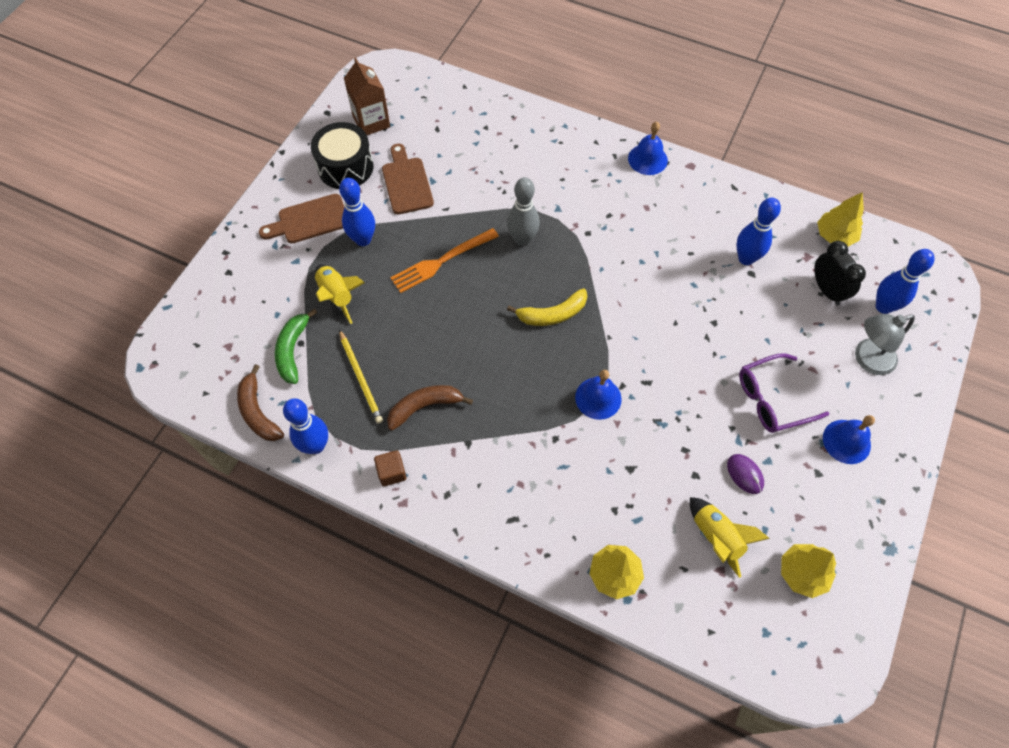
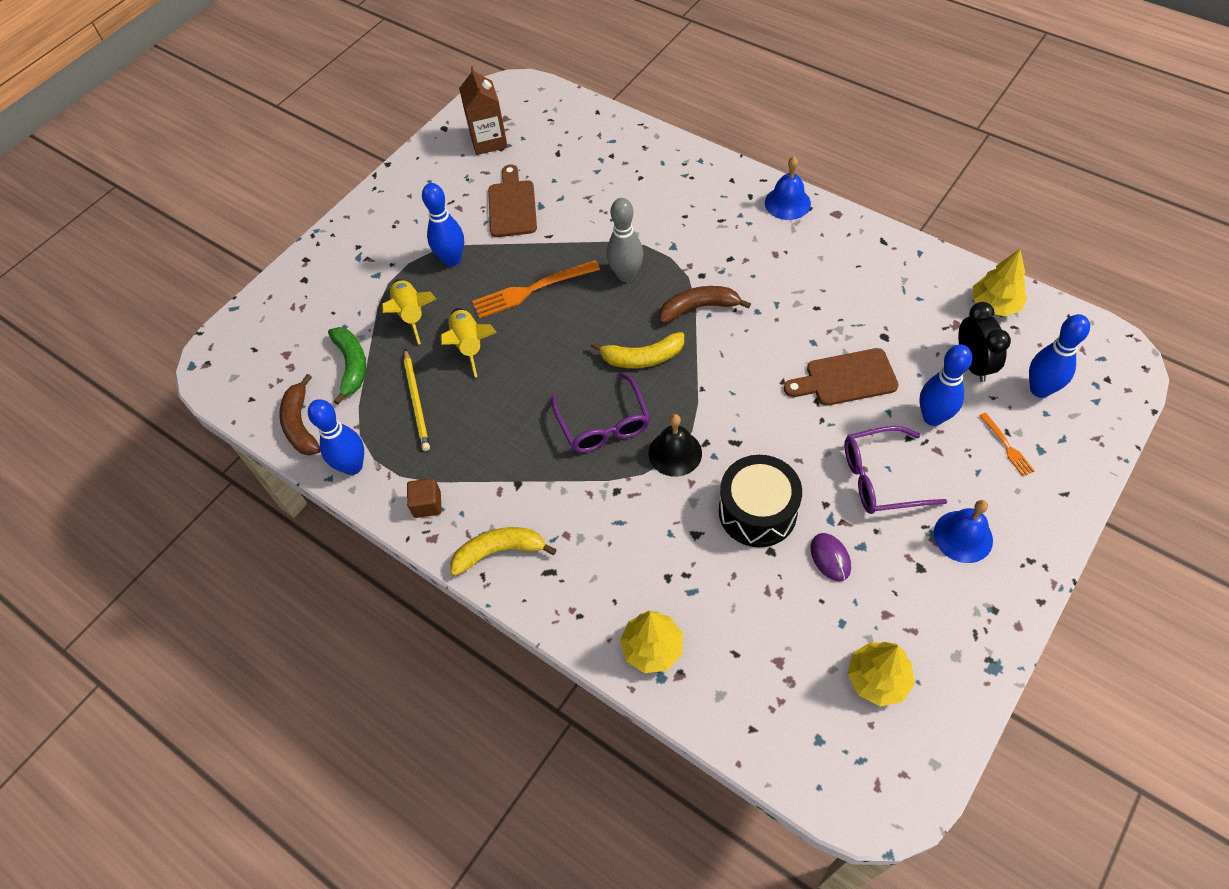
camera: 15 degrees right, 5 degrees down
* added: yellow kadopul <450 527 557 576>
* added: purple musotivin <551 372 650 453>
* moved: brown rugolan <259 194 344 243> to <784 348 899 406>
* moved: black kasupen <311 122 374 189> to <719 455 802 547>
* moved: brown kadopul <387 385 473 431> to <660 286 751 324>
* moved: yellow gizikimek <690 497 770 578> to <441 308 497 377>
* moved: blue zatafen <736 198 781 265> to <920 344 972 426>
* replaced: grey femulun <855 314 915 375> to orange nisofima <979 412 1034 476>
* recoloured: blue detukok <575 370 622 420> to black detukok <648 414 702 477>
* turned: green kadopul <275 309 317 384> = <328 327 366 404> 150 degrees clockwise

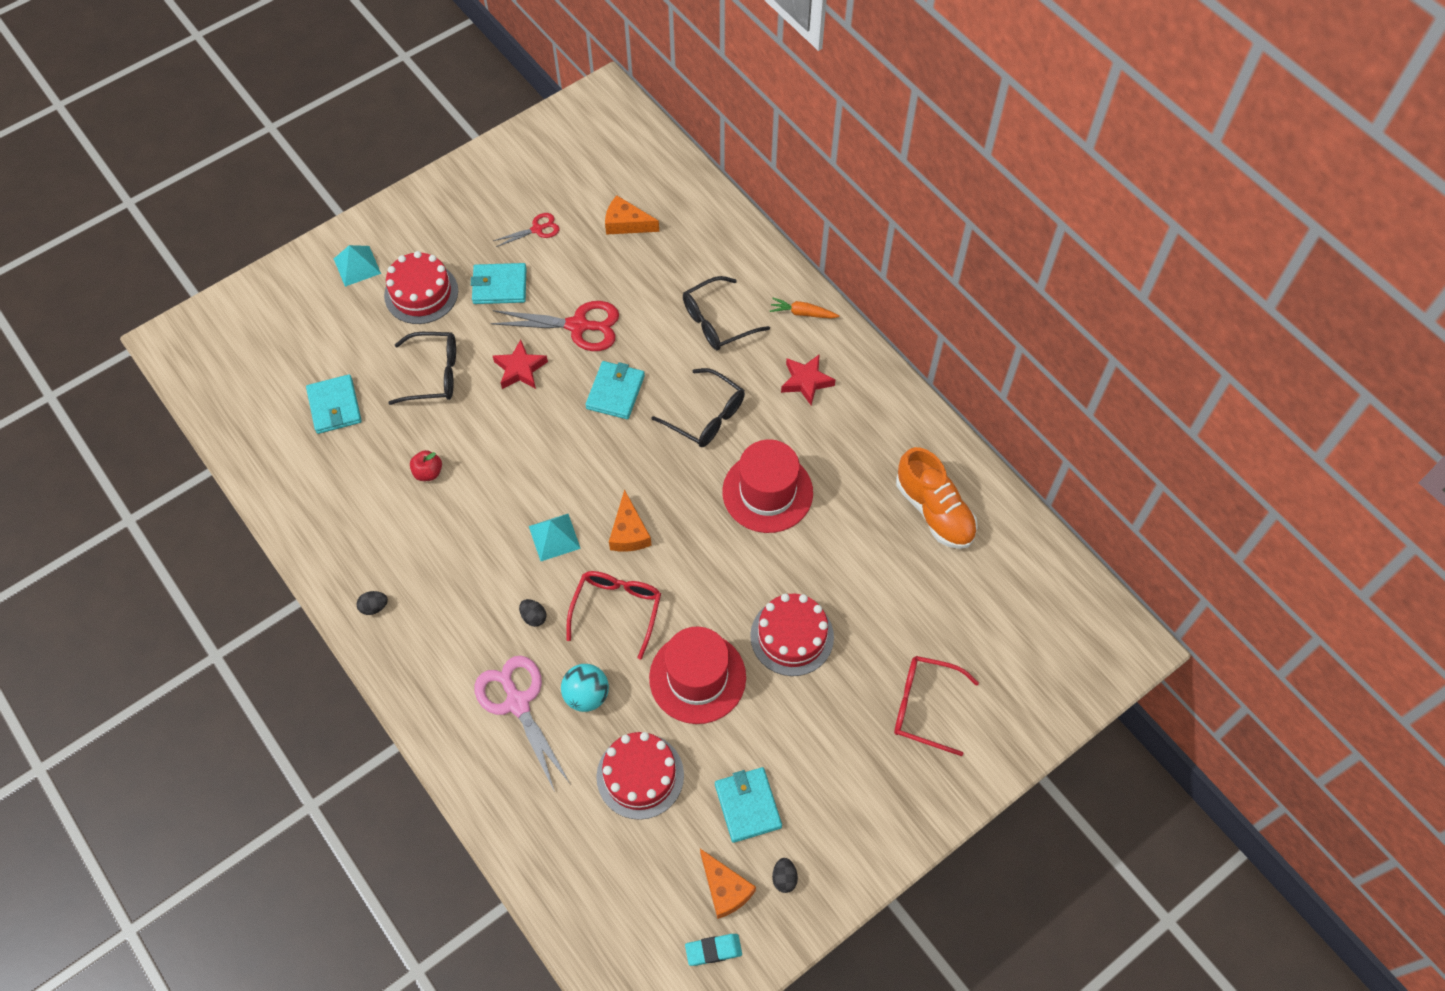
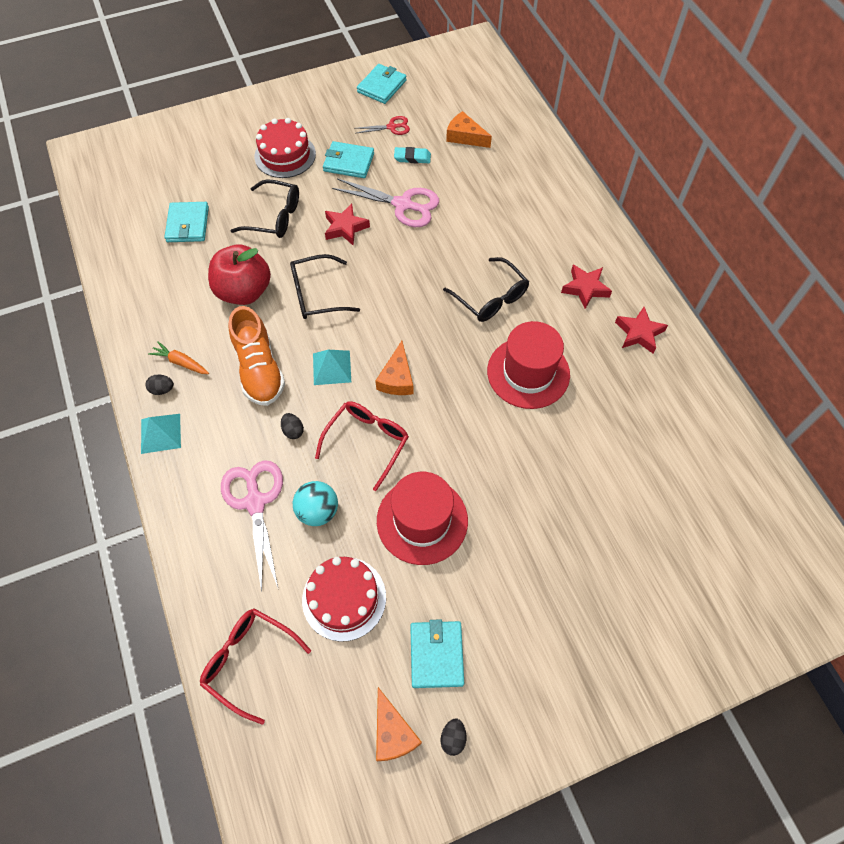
camera: 15 degrees right, 0 degrees up
* removed: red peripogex <750 593 834 676>
* added: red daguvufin <615 307 668 353>
* moved: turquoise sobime <334 245 381 287> to <141 414 181 454>
* moved: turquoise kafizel <585 361 645 419> to <357 64 407 104>
* moved: black musotivin <683 276 770 350> to <290 254 360 319>
* moved: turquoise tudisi <685 934 742 966> to <394 147 431 164>
* moved: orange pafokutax <770 298 839 319> to <148 341 209 374>
* moved: red musotivin <894 656 979 756> to <200 608 311 725>
* moved: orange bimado <896 447 978 549> to <229 306 285 406>
* recoloured: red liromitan <490 301 619 351> to pink liromitan <332 178 439 227>
* resized: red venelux <410 450 442 481> = <208 244 271 305> x2.17

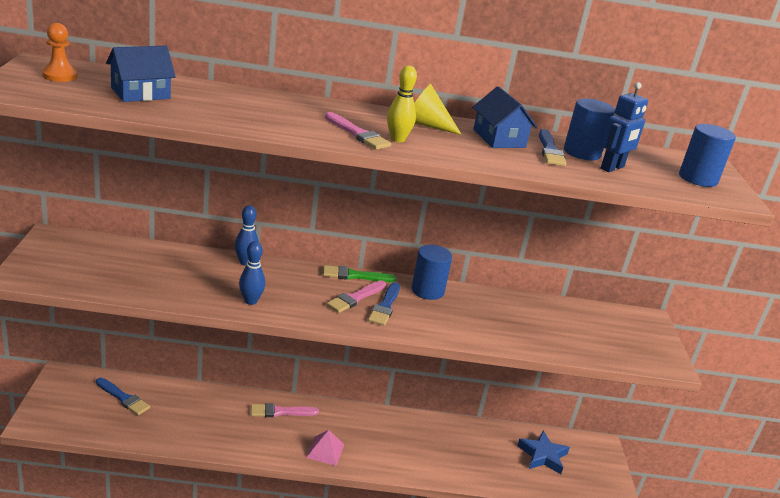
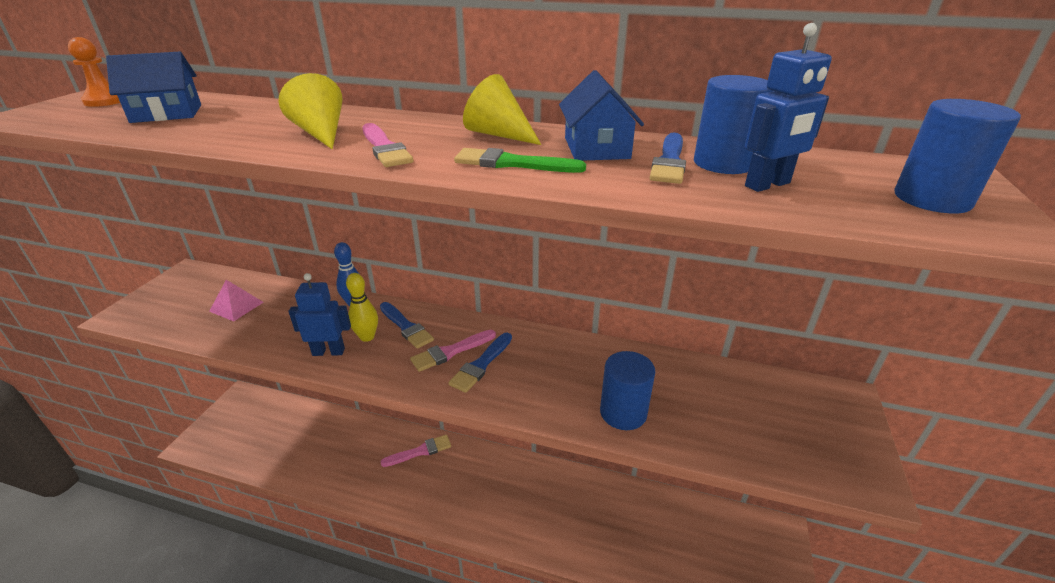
camera: 20 degrees right, 5 degrees up
* removed: blue daguvufin <517 431 570 474>
* added: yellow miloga <279 73 343 149>
* moved: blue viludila <96 378 150 415> to <380 302 434 348>
* moved: pink sobime <306 430 344 466> to <209 280 264 321>
* moved: green viludila <323 265 396 282> to <454 148 586 173>
* moved: yellow zatafen <387 65 417 142> to <346 273 378 342>
* moved: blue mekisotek <412 245 452 300> to <600 351 655 430>
* replaced: blue zatafen <239 241 265 305> to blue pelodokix <289 273 351 356>
* turned: pink viludila <251 403 319 417> = <381 435 451 467> 150 degrees clockwise

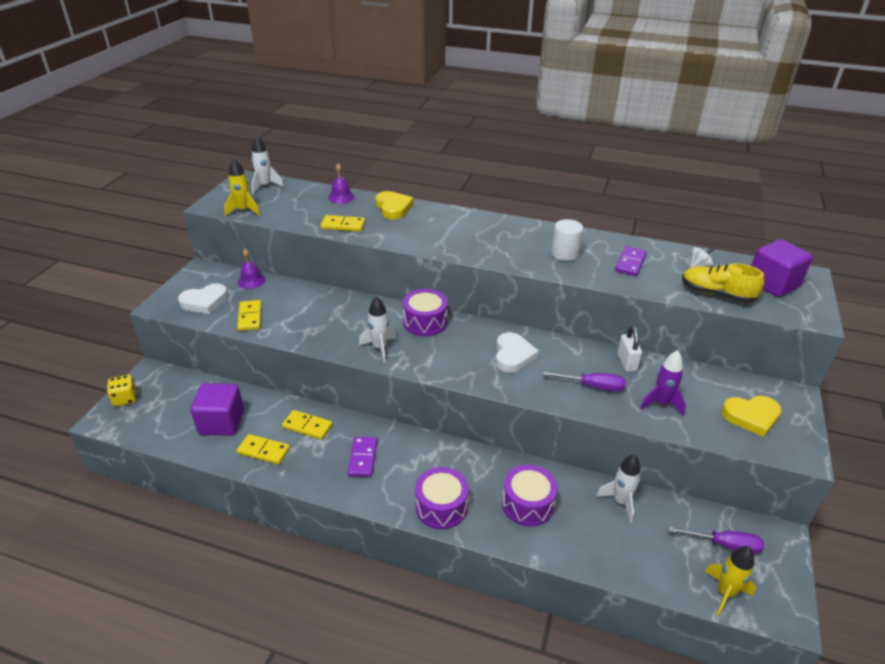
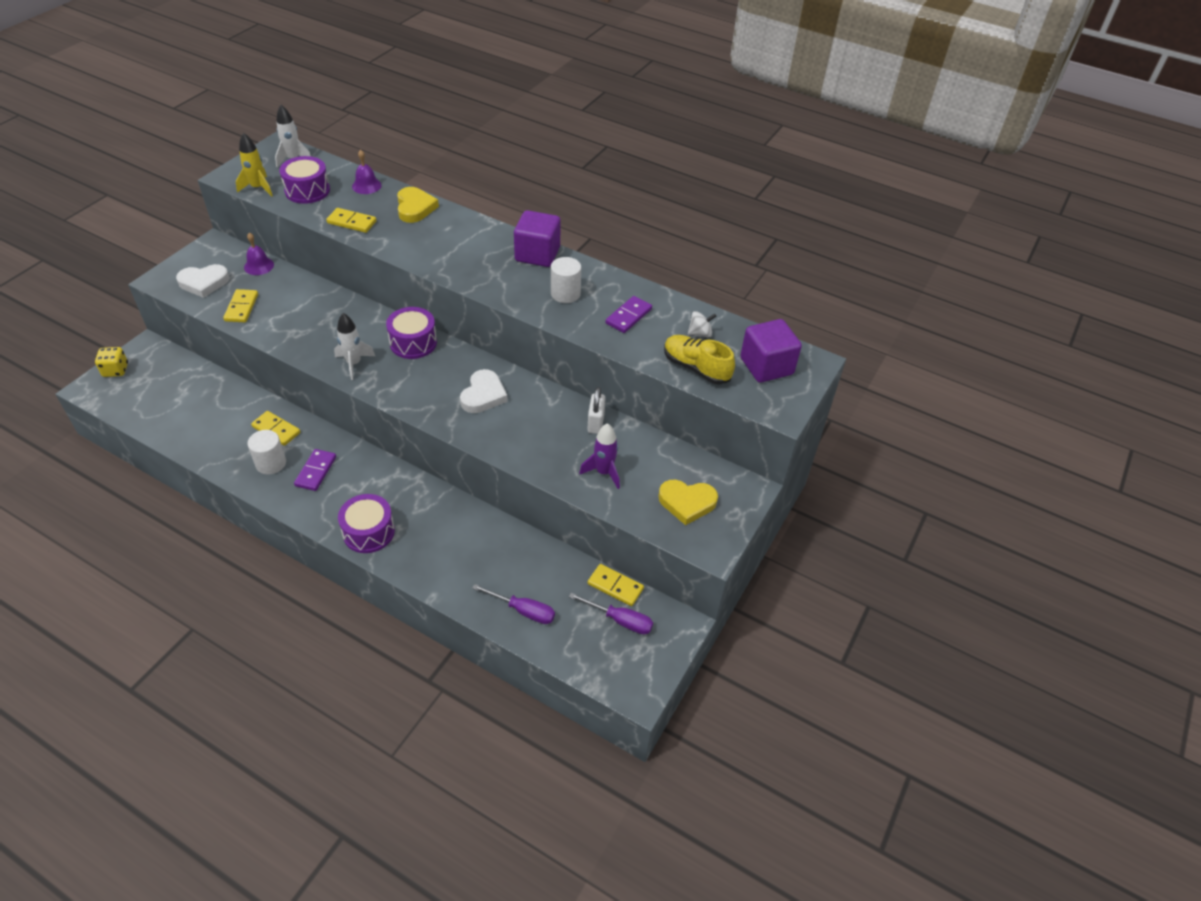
camera: 10 degrees right, 10 degrees up
* removed: white gizikimek <596 454 641 522>
* removed: yellow gizikimek <705 546 756 616>
* added: white mekisotek <247 430 286 475>
* moved: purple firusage <191 383 244 436> to <514 210 560 267>
* moved: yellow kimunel <237 434 290 465> to <588 564 644 606>
* moved: purple kasupen <502 465 558 526> to <279 156 330 204>
* moved: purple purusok <543 371 626 391> to <472 584 555 624>

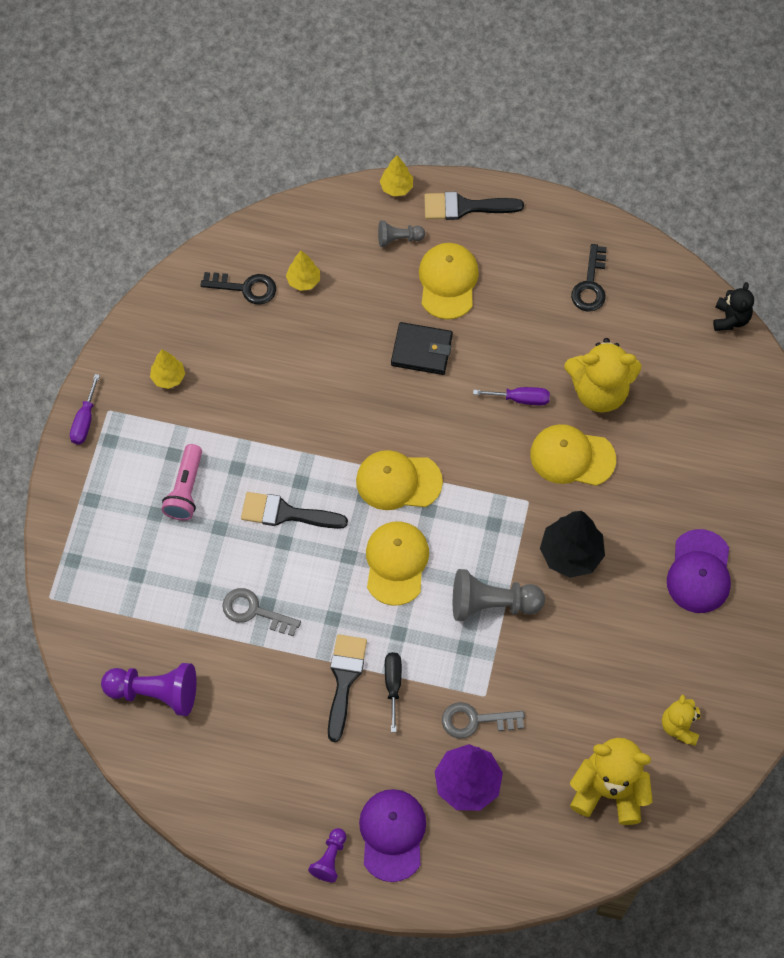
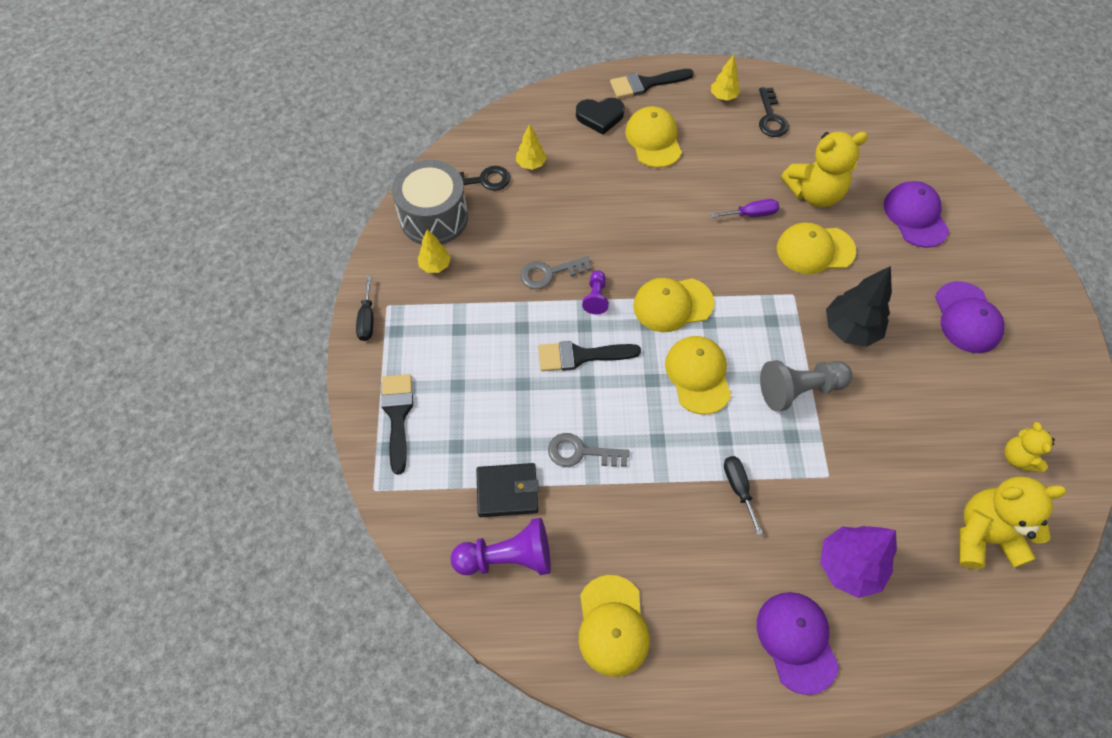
camera: 15 degrees left, 5 degrees down
* removed: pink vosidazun <161 444 202 520>
* removed: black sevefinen <713 282 754 331>
* added: grey kasupen <392 160 468 245>
* added: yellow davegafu <578 575 650 677>
* added: purple davegafu <884 181 949 248>
* moved: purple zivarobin <308 828 347 882> to <582 270 609 314>
* moved: black viludila <328 634 367 742> to <381 374 413 475>
* moved: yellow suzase <380 155 413 197> to <711 55 740 101>
* moved: black kafizel <391 322 453 375> to <476 463 539 517>
* moved: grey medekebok <442 702 525 739> to <520 256 592 289>
* replaced: grey zivarobin <378 221 425 247> to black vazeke <576 98 625 135>
* recoloured: purple purusok <70 374 100 444> to black purusok <356 276 373 341>

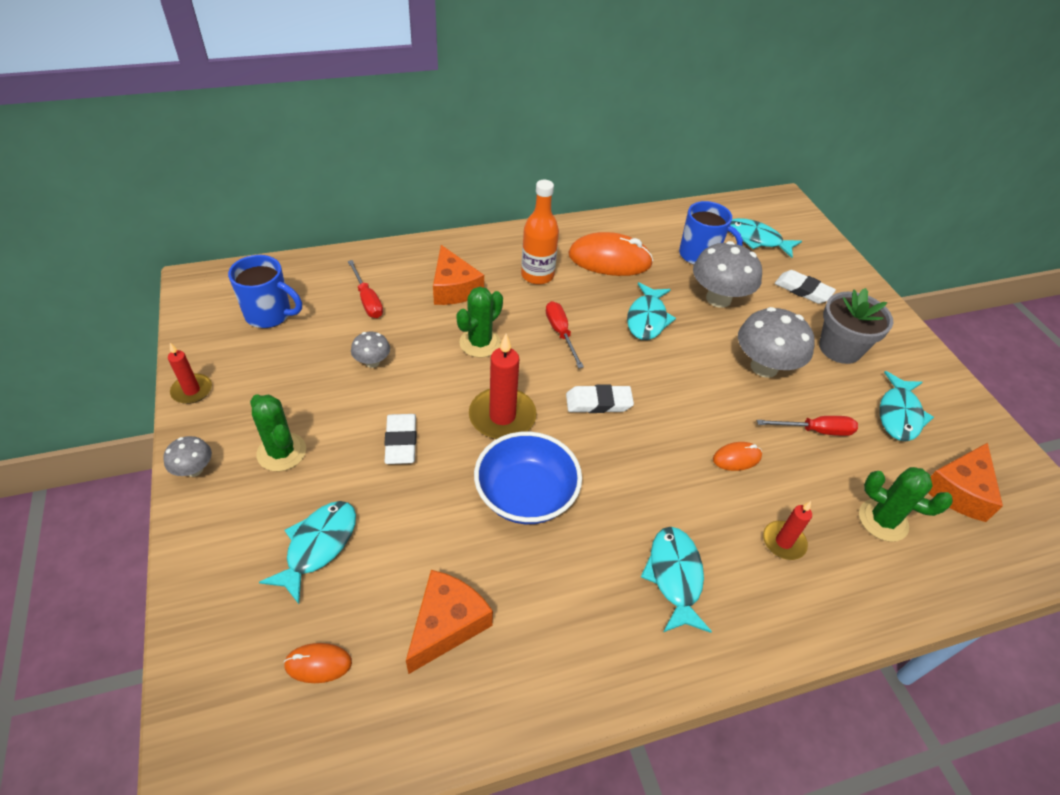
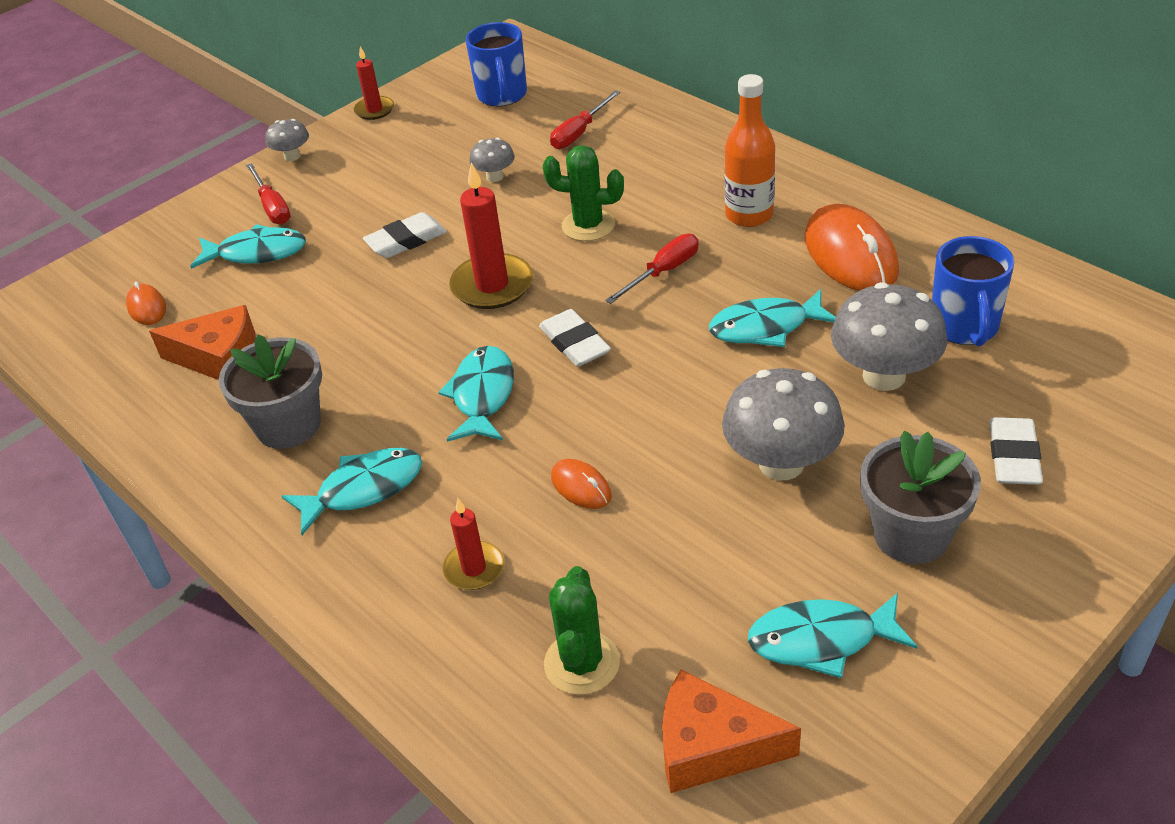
camera: 70 degrees right, 5 degrees down
* removed: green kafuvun <250 394 306 471>
* removed: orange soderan <433 245 484 305>
* removed: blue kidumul <474 432 582 524>
* added: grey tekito <219 334 322 449>
* moved: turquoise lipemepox <730 218 802 258> to <438 346 514 442>
* moved: red purusok <757 416 858 436> to <246 163 291 224>

